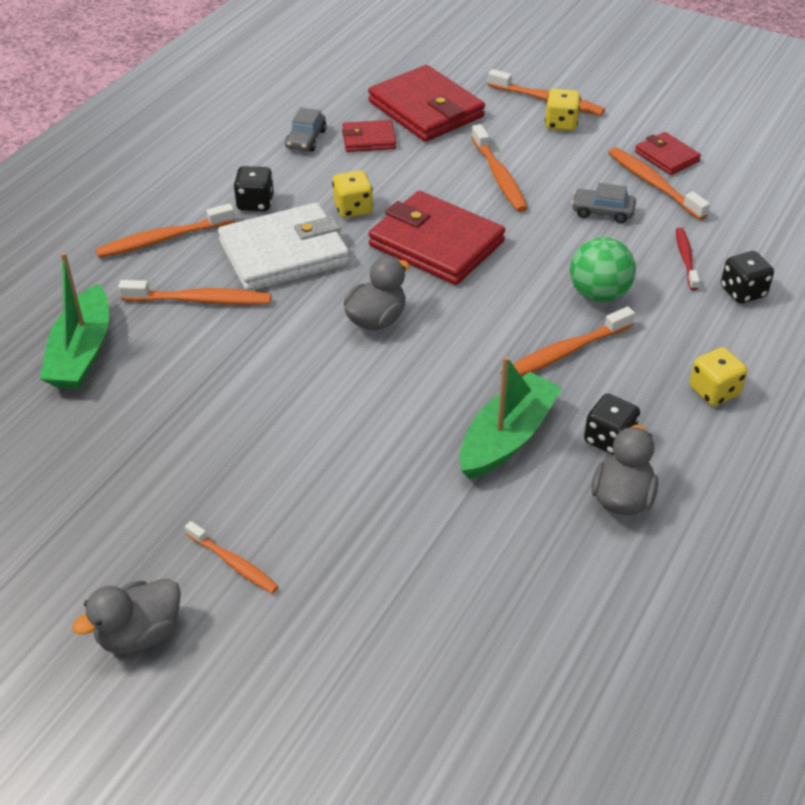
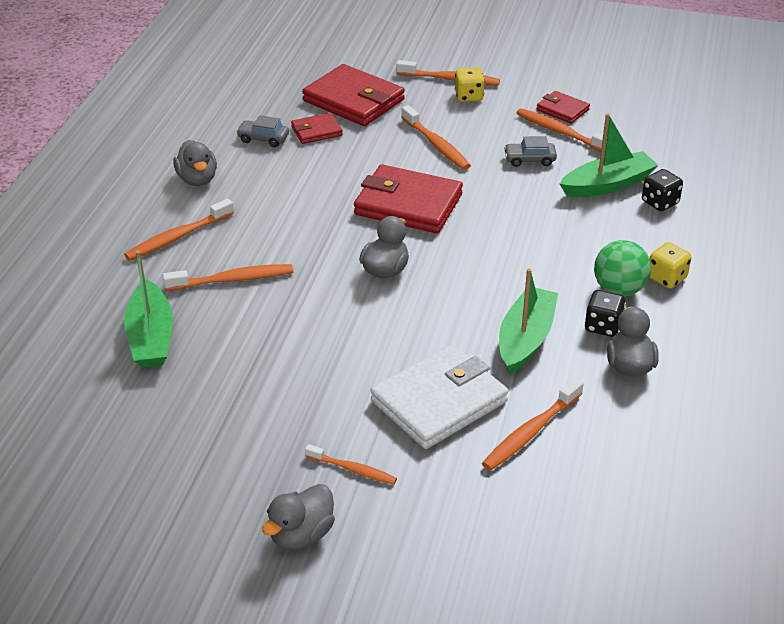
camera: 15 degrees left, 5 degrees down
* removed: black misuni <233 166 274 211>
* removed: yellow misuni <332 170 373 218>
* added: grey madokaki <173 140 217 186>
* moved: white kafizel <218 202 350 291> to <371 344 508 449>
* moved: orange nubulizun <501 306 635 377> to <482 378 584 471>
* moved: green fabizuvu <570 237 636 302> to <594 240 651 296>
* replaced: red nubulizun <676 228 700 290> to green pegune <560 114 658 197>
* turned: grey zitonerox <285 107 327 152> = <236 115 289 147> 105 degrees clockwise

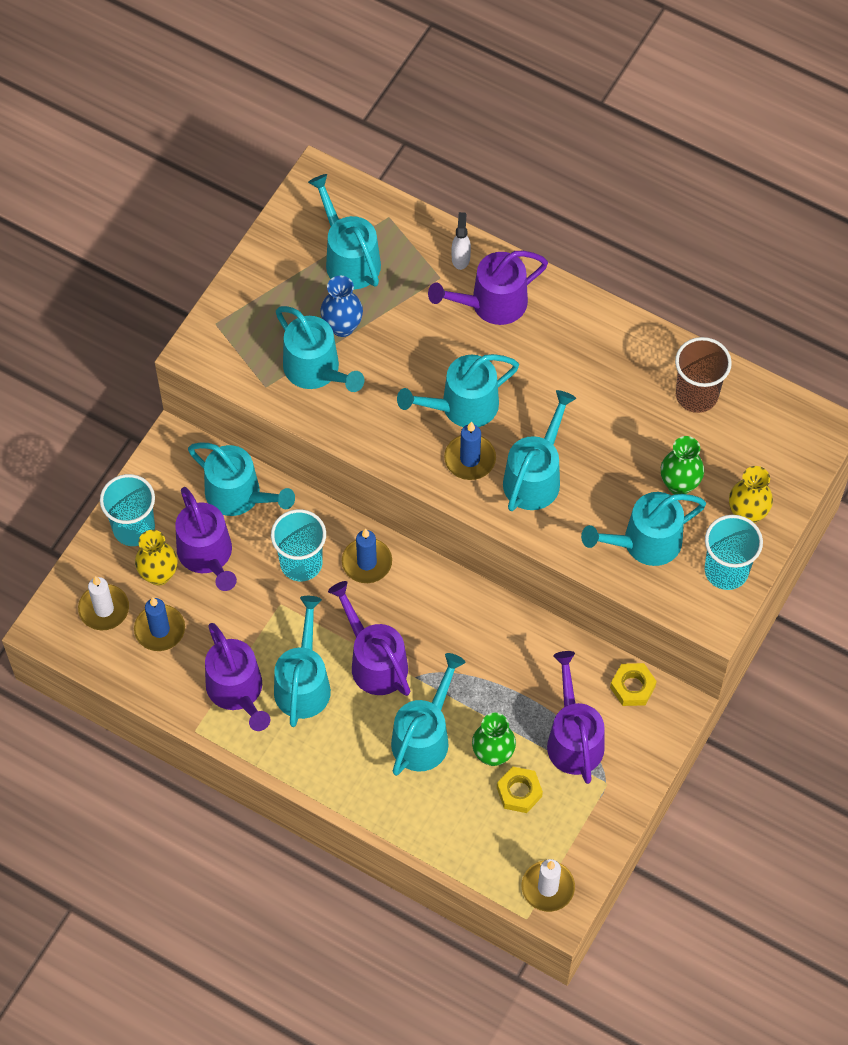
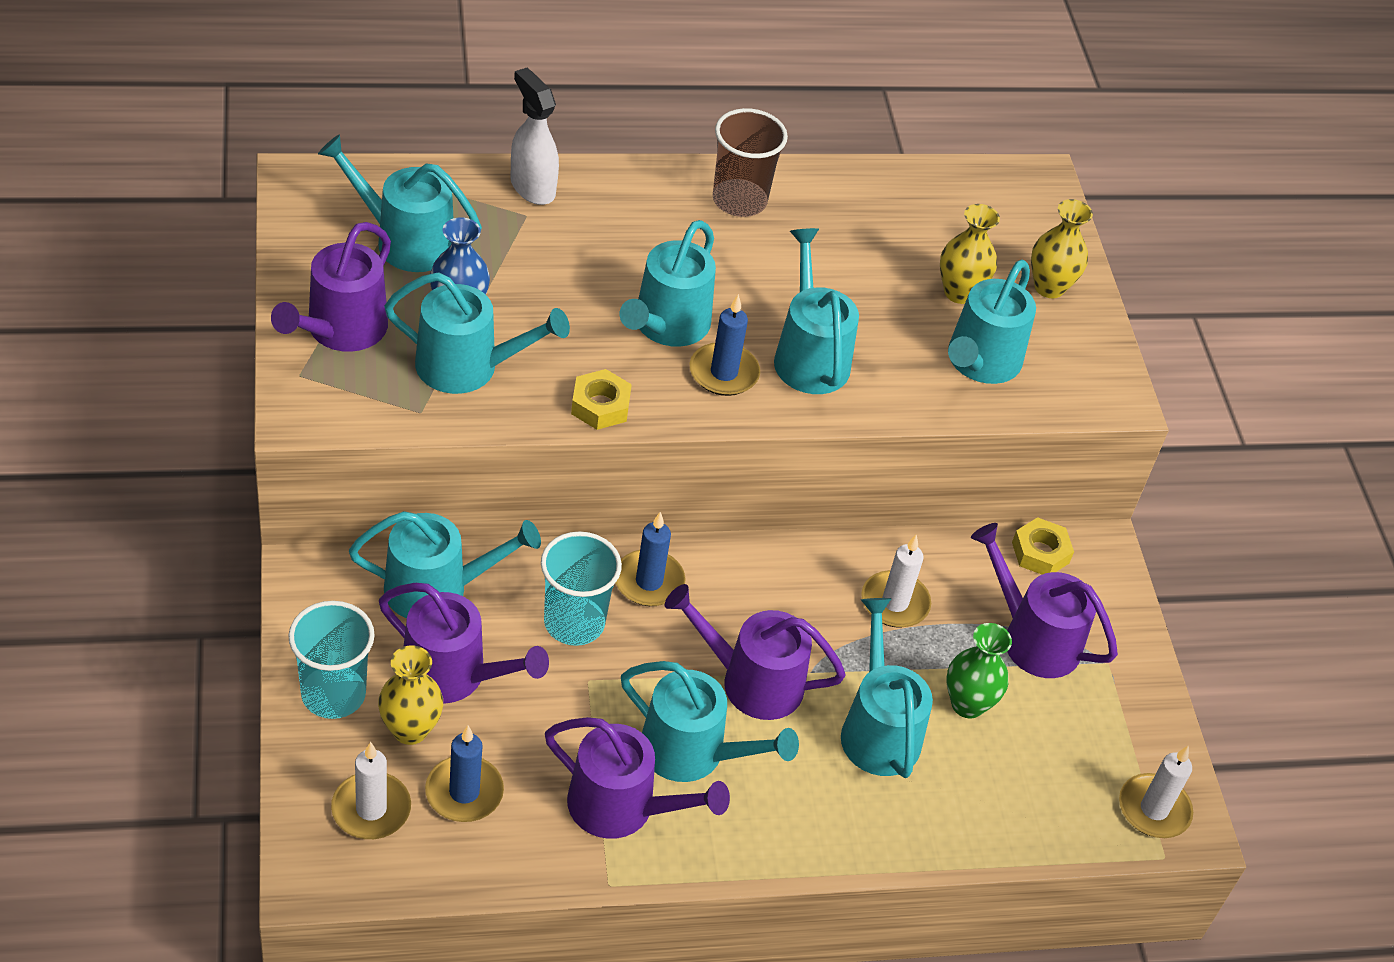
camera: 45 degrees left, 15 degrees down
* removed: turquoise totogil <705 515 763 590>
* added: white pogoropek <861 534 931 628>
* moved: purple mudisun <428 251 548 325> to <271 222 391 352>
* moved: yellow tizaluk <497 766 543 813> to <571 369 632 430>
* moved: brown totogil <675 337 732 413> to <713 108 788 217>
* recoloured: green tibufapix <661 436 704 494> to yellow tibufapix <940 204 1000 304>
* turned: turquoise mudisun <274 596 331 727> = <621 661 799 782> 150 degrees clockwise
* resized: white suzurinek <451 212 471 270> = <510 68 559 205> x1.57

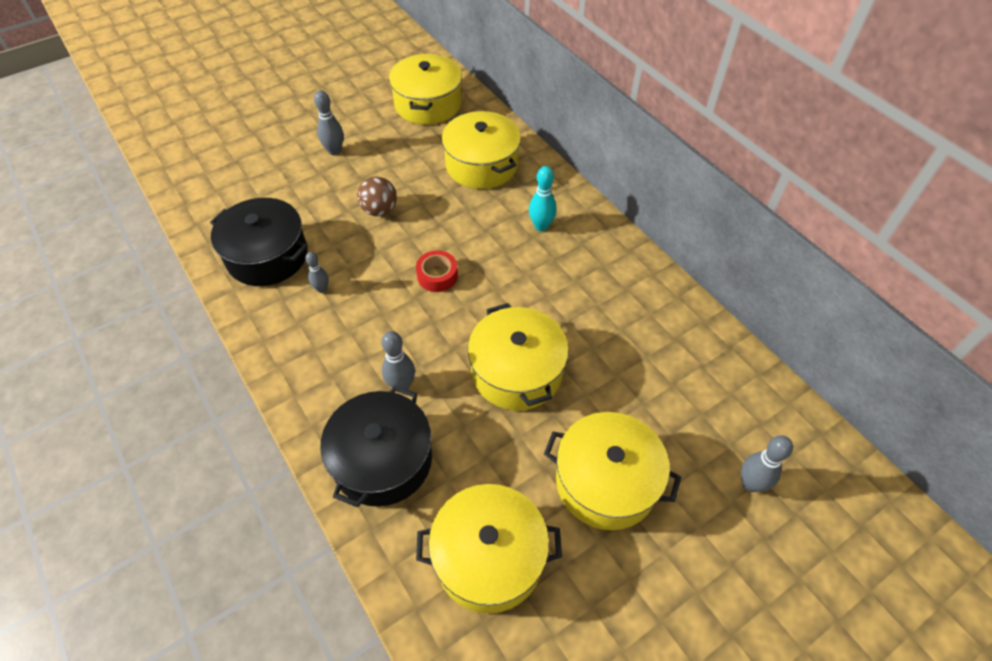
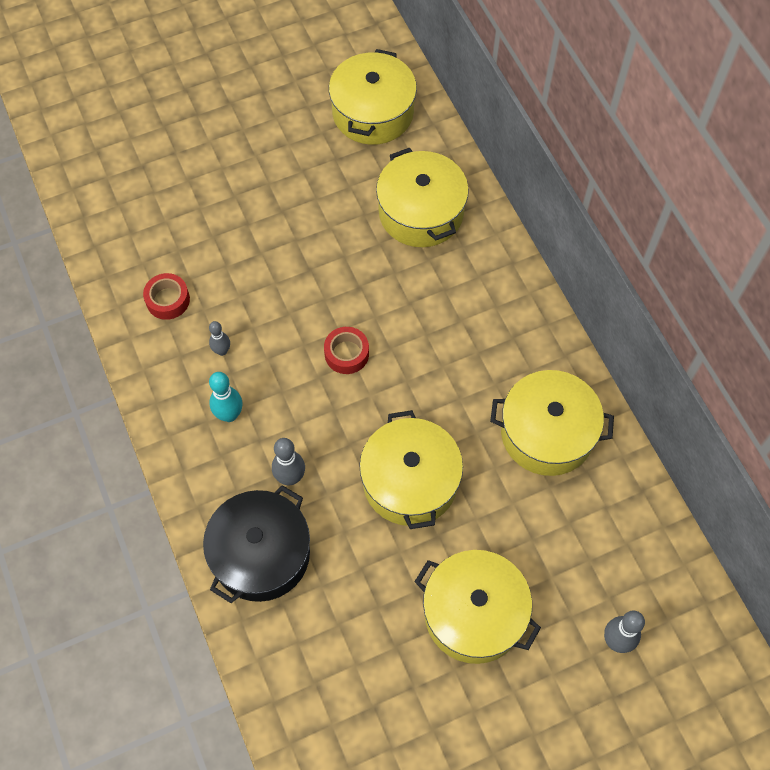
camera: 10 degrees right, 10 degrees up
* removed: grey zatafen <314 90 344 156>
* removed: brown fabizuvu <357 177 397 216>
* moved: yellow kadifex <416 484 562 614> to <490 370 614 476>
* moved: turquoise zatafen <529 166 557 231> to <209 372 243 422>
* replaced: black kadifex <210 198 308 286> to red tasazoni <143 273 190 320>

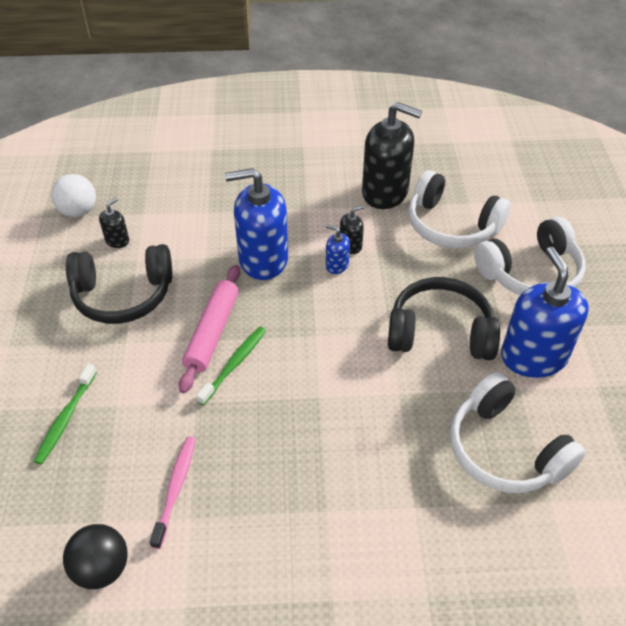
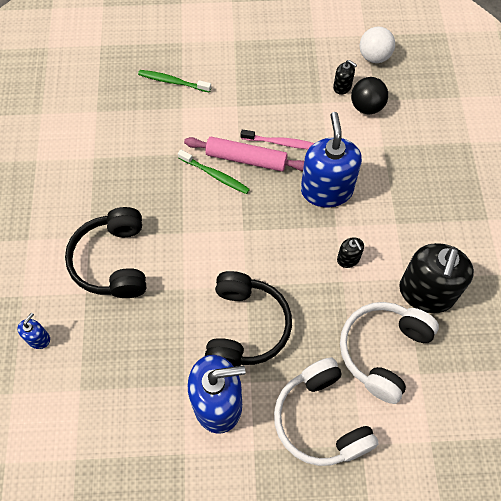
camera: 90 degrees right, 15 degrees up
* removed: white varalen <450 372 585 493>
* moved: black fabizuvu <63 524 128 589> to <351 77 388 114>
* moved: black varalen <66 244 173 324> to <65 207 146 298>
* moved: pink nubulizun <150 436 196 549> to <241 130 314 150>
* moved: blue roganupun <326 225 350 274> to <17 313 50 349>

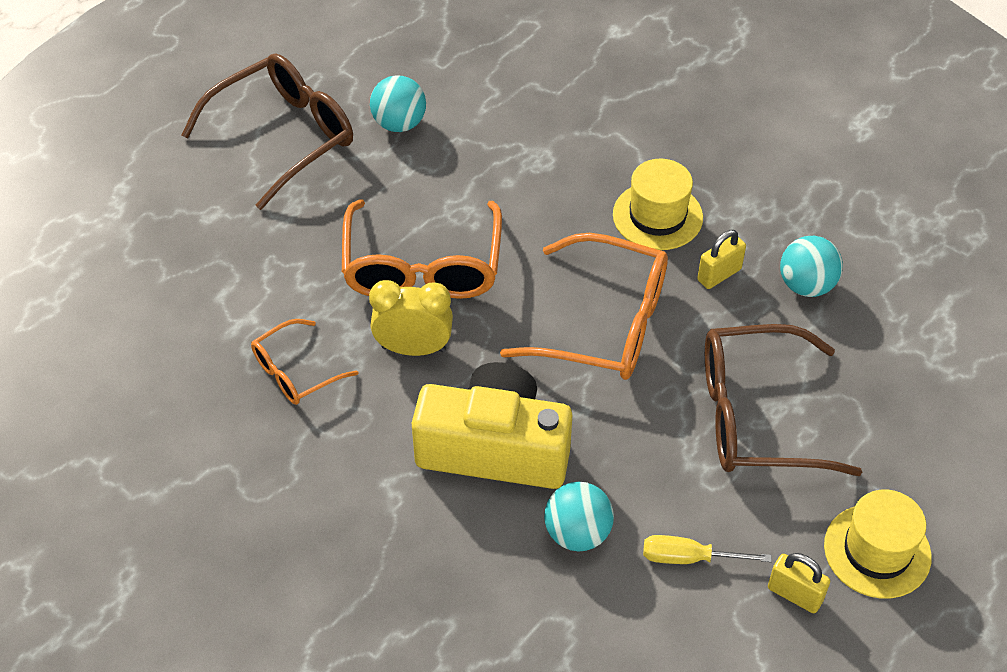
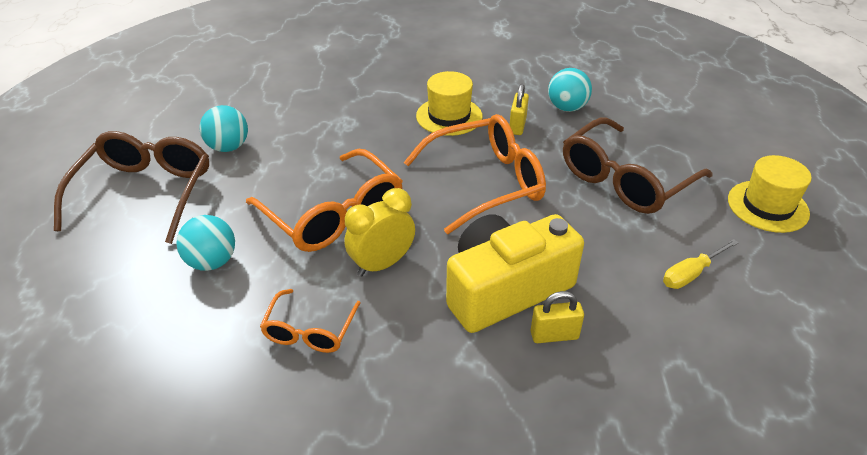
camera: 40 degrees left, 10 degrees down
* moved: turquoise fabizuvu <544 482 614 551> to <176 215 235 271>
* moved: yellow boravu <768 553 830 613> to <531 291 584 343>

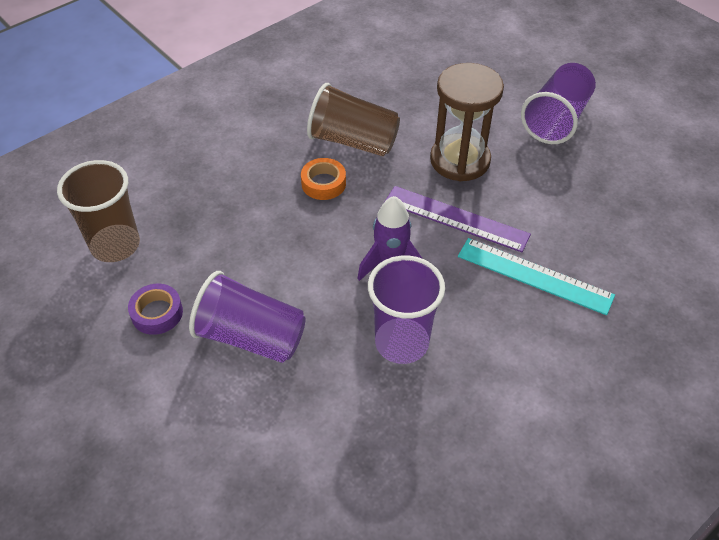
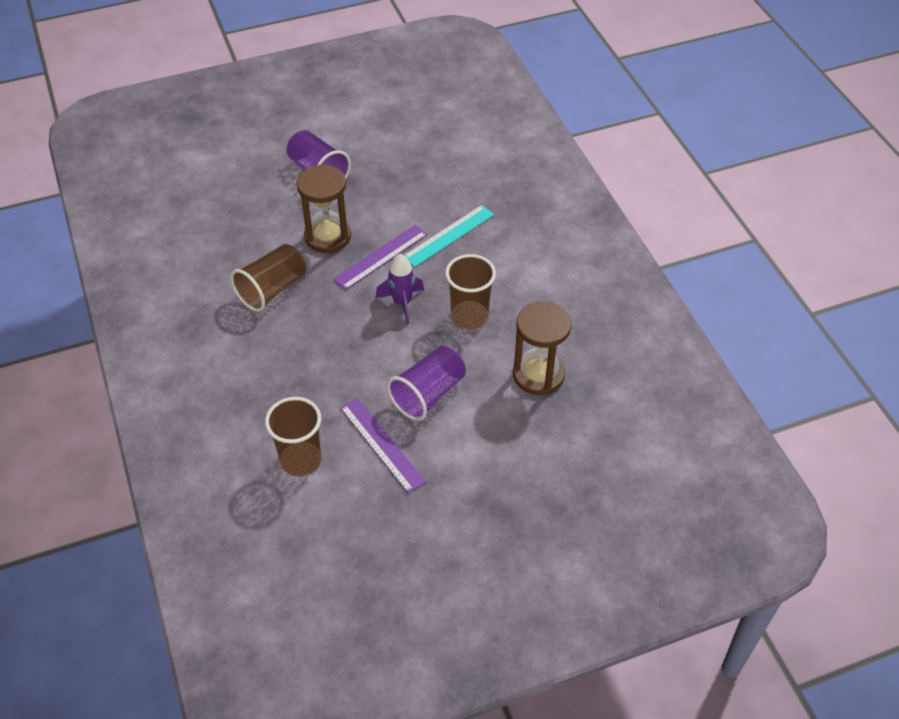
camera: 70 degrees left, 0 degrees up
* removed: orange tasazoni <301 158 346 200>
* added: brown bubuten <513 302 571 395>
* replaced: purple tasazoni <128 284 183 335> to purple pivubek <340 398 426 494>
* recoloured: purple totogil <368 256 445 364> to brown totogil <445 254 496 330>

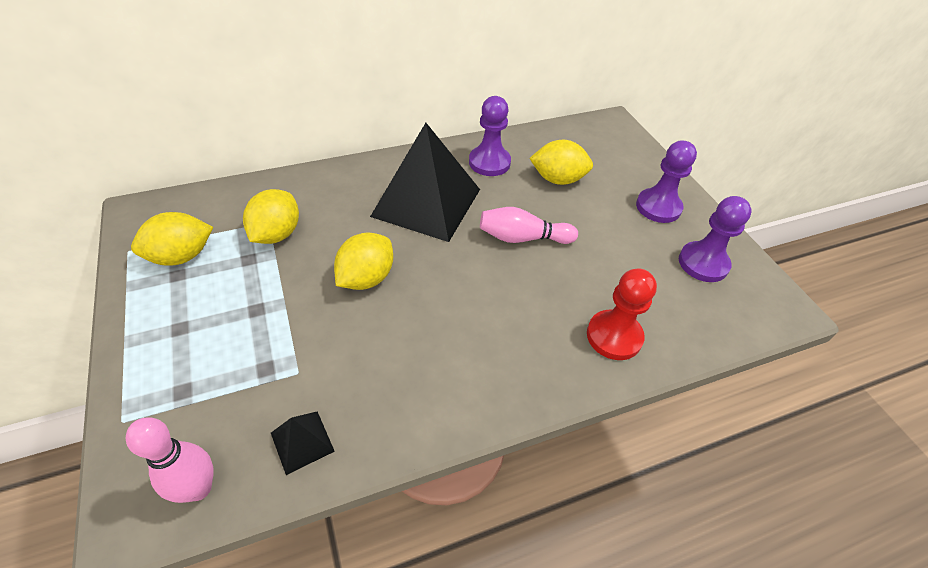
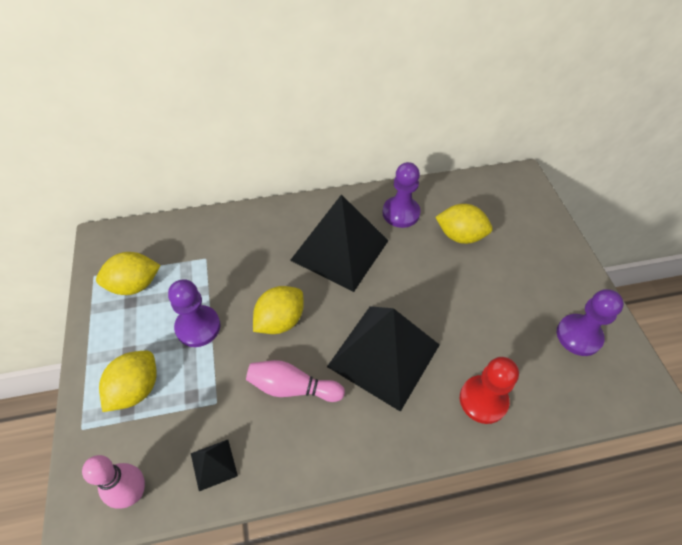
camera: 10 degrees right, 5 degrees up
* added: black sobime <327 306 440 412>
* moved: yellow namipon <243 189 299 244> to <99 351 157 412>
* moved: pink zatafen <480 207 578 244> to <246 360 345 402>
* moved: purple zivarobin <636 140 697 223> to <168 279 220 347>

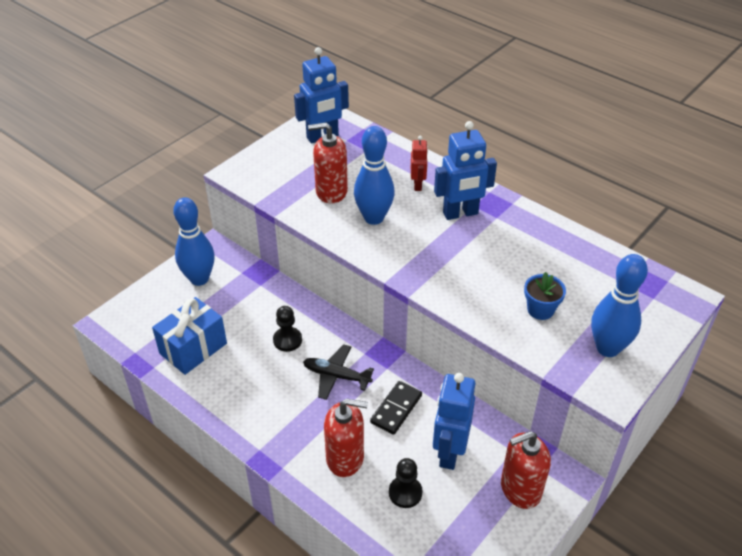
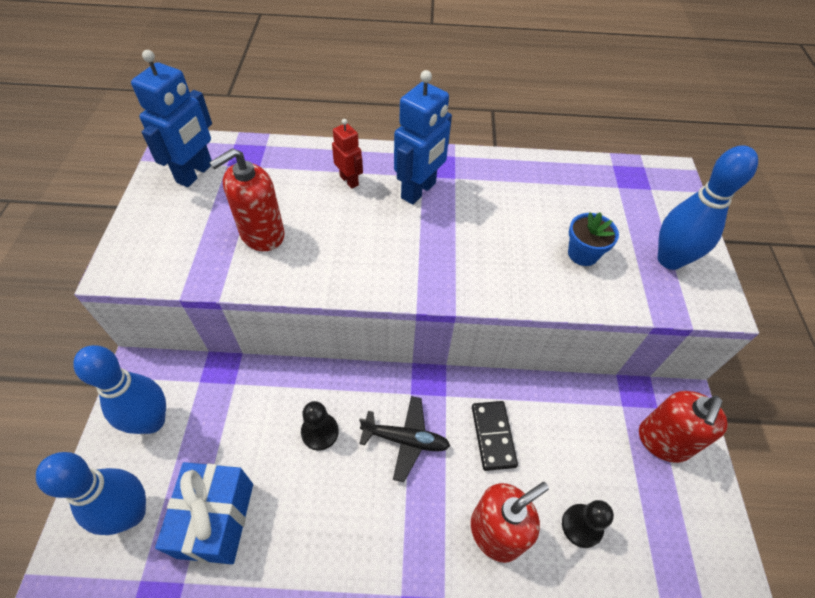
camera: 40 degrees left, 10 degrees up
* removed: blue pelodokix <433 373 475 470>
* moved: blue zatafen <354 126 395 225> to <36 452 146 535>
* turned: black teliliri <303 344 374 400> = <359 396 450 482> 150 degrees counterclockwise

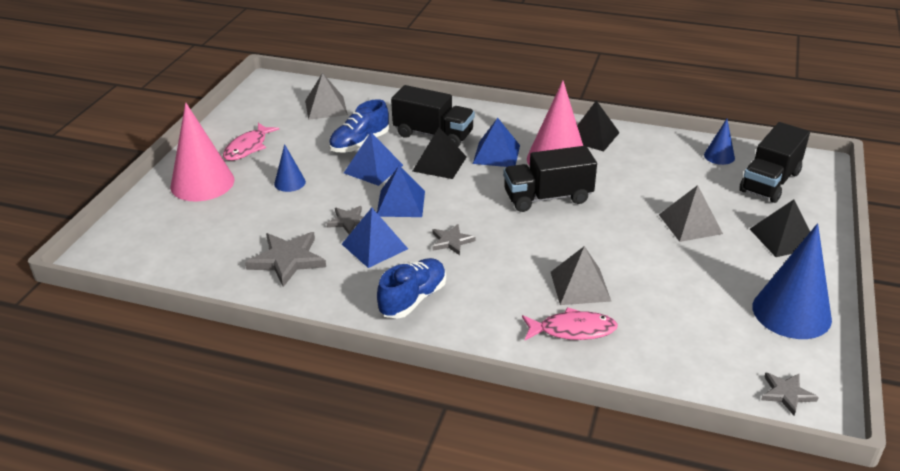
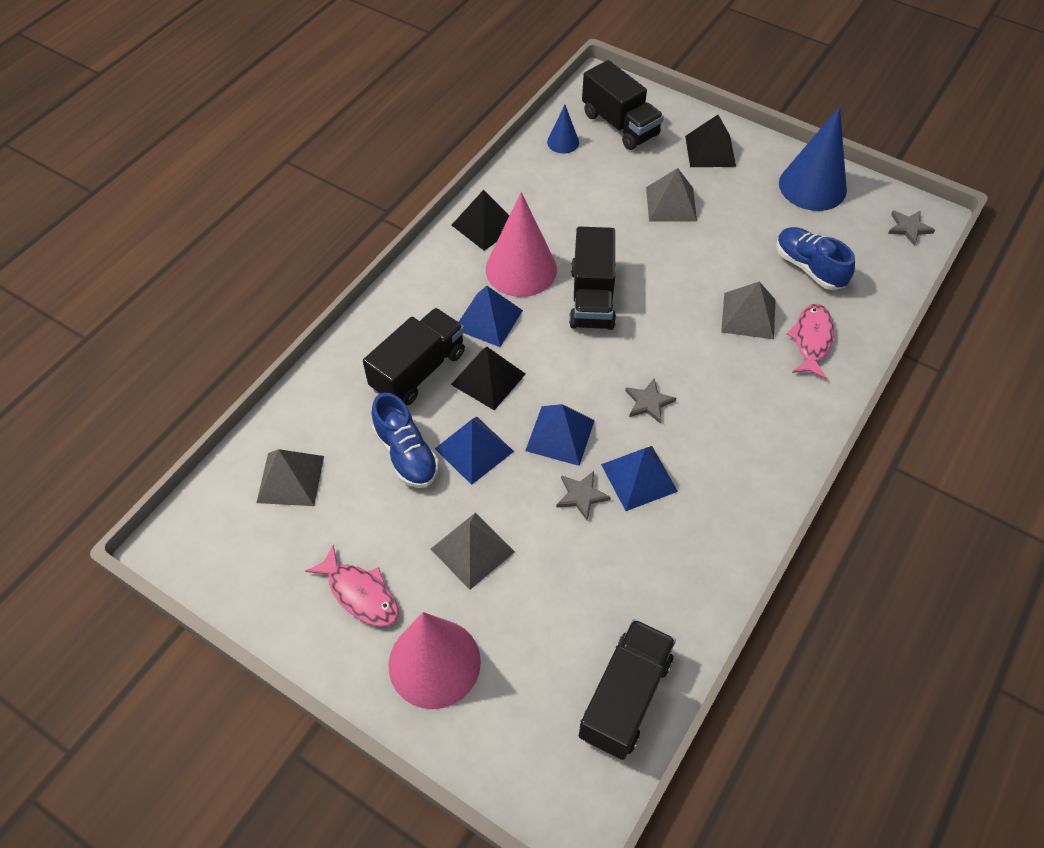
camera: 75 degrees left, 20 degrees up
* removed: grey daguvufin <245 232 326 287>
* added: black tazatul <579 619 676 760>
* moved: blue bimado <377 258 446 319> to <776 227 855 290>
* replaced: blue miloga <274 144 306 192> to grey sobime <431 513 515 590>

